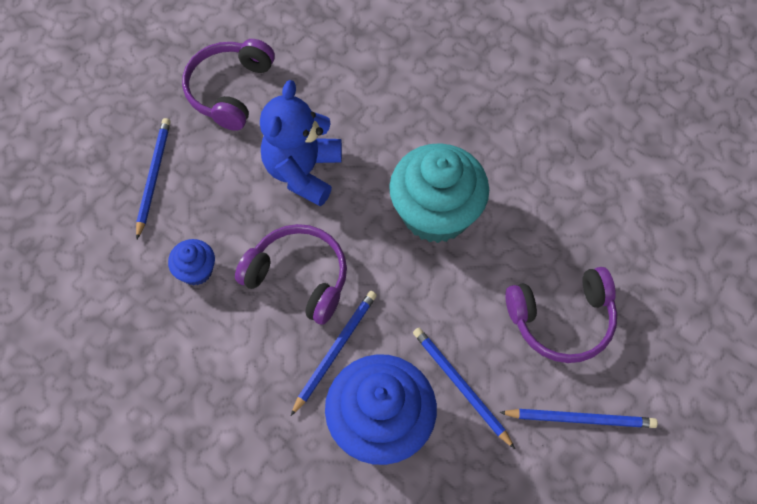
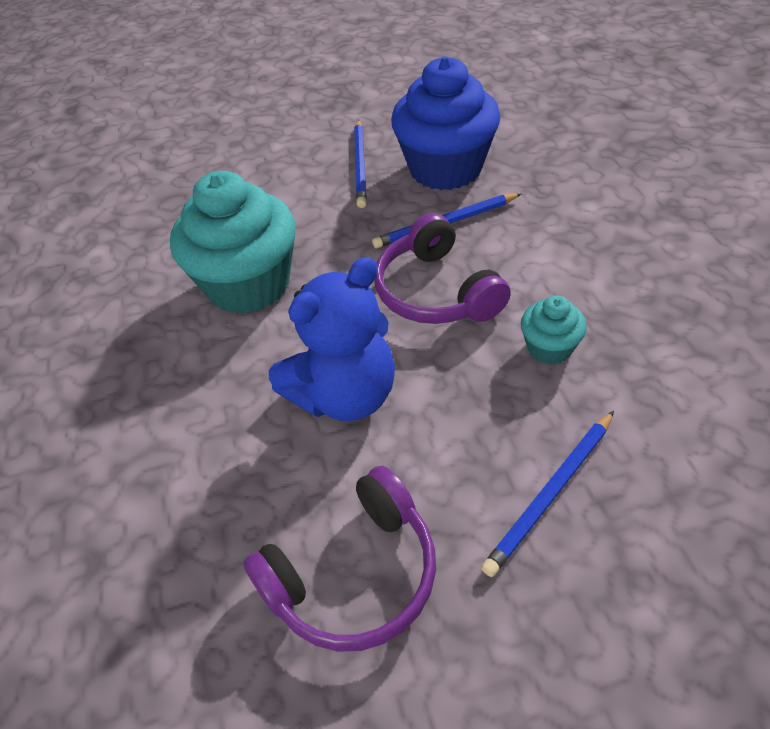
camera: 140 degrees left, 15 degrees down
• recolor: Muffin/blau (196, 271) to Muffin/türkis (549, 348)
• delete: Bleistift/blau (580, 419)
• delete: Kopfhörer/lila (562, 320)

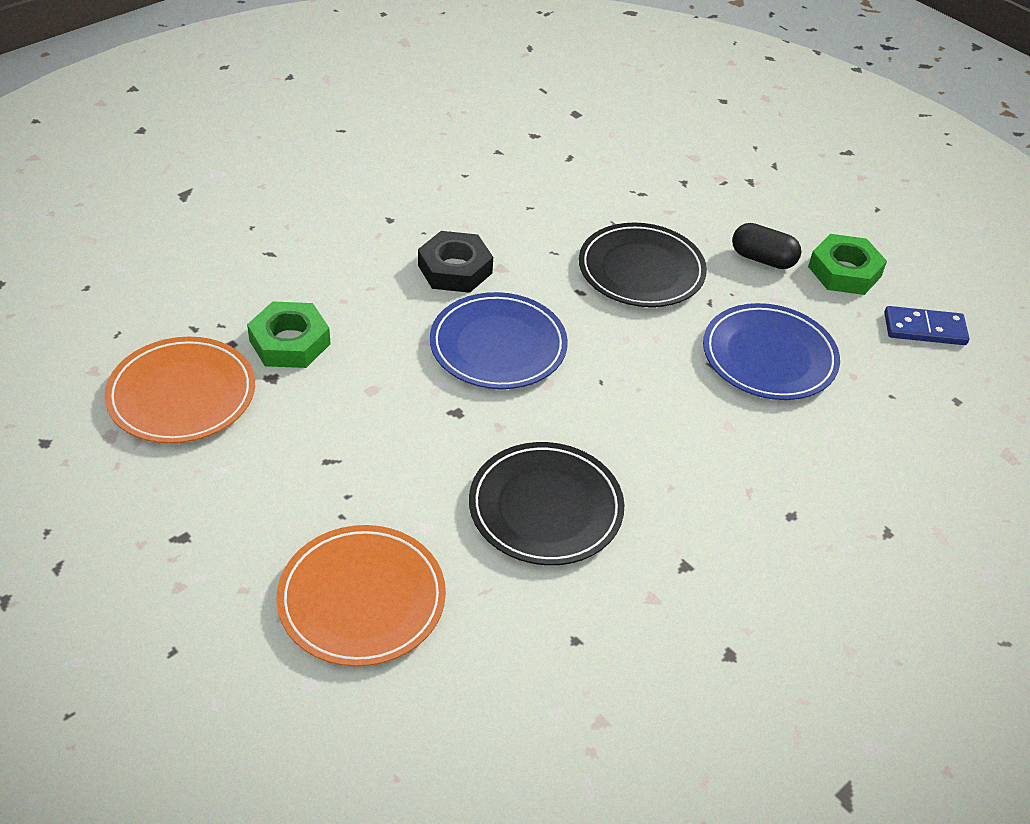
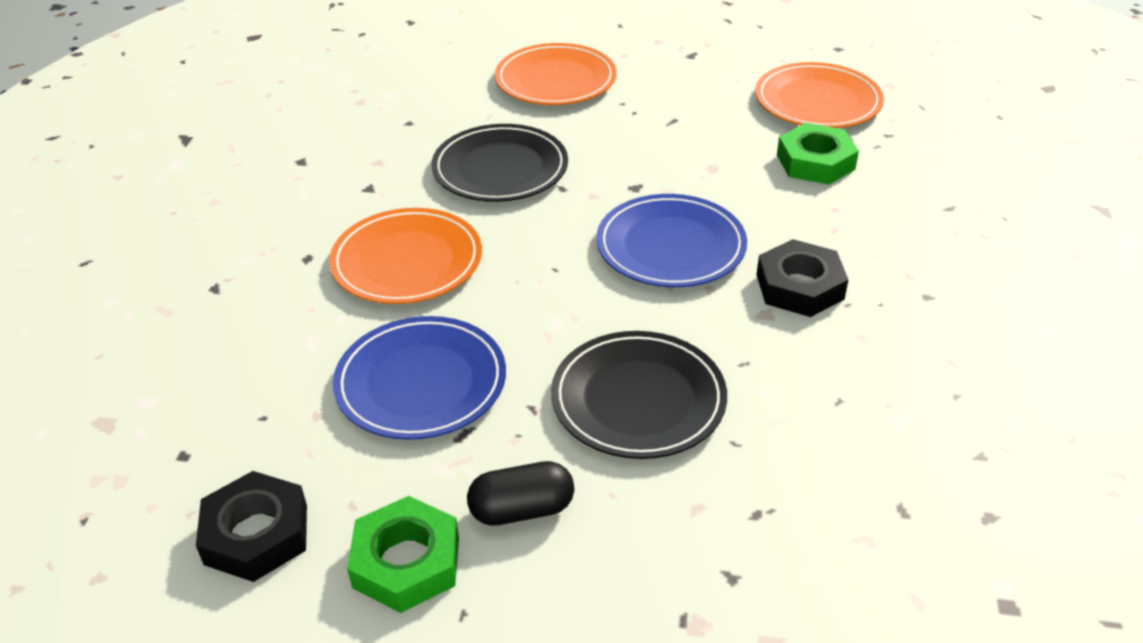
camera: 145 degrees right, 5 degrees down
• replace: Dominostein/blau (924, 329) to Sechskantmutter/schwarz (256, 534)
• insert: Teller/orange (407, 262)

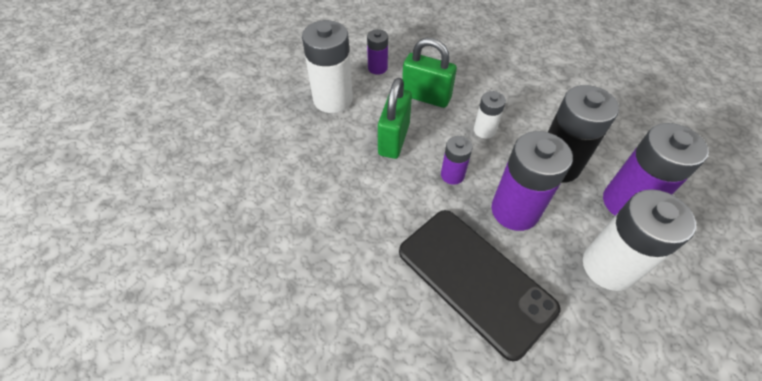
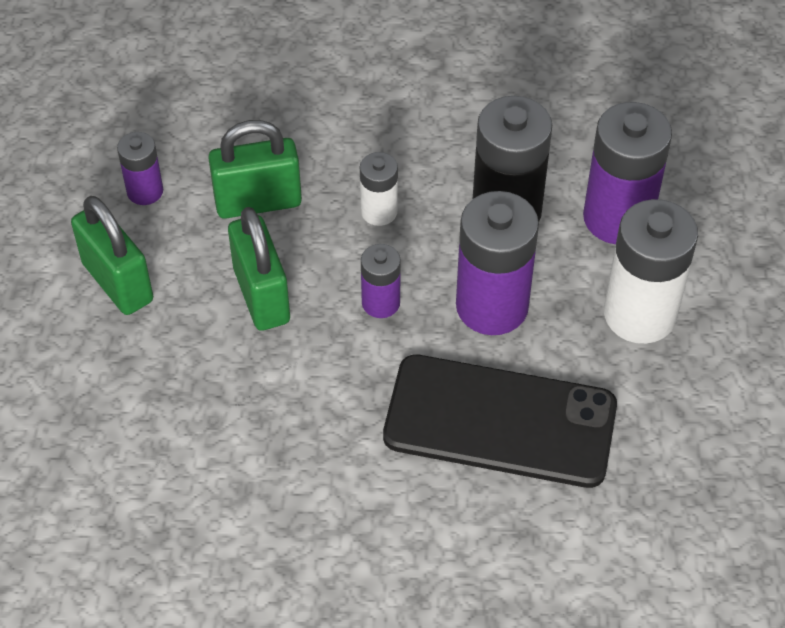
camera: 35 degrees left, 0 degrees up
• replace: Batterie/weiß (333, 99) to Vorhängeschloss/grün (117, 282)

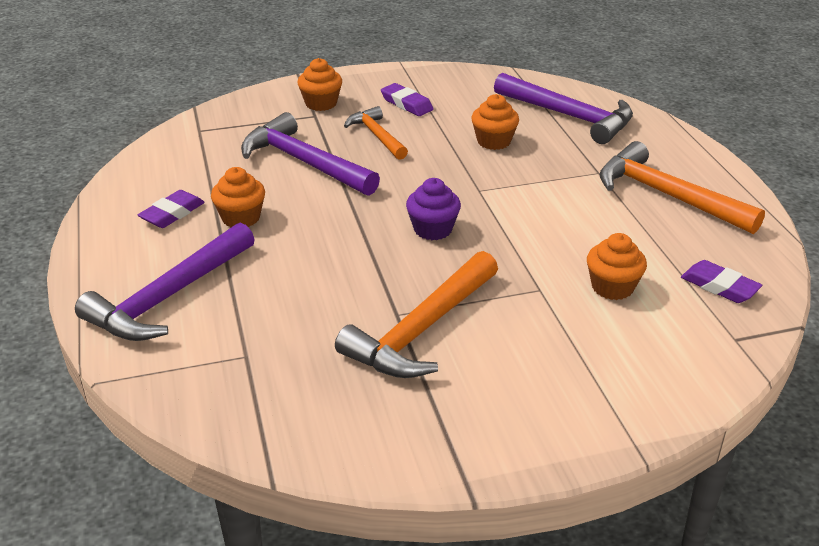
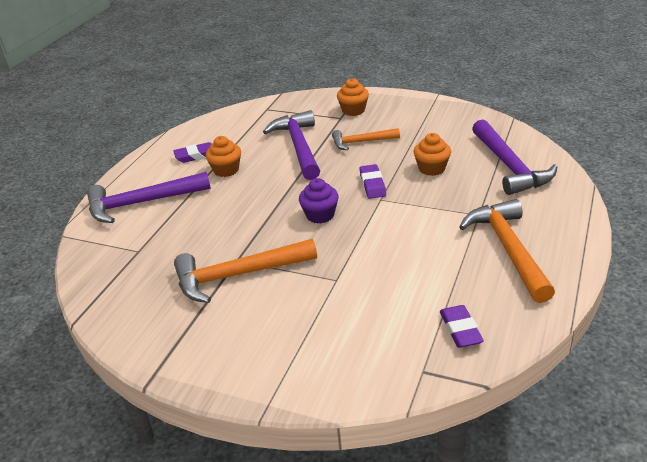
camera: 40 degrees right, 0 degrees up
• rotate: Hammer/orange (377, 136) = (361, 142) 105 degrees counterclockwise
• move: Radiergummi/lila (406, 104) to (372, 184)
• delete: Muffin/orange (612, 287)

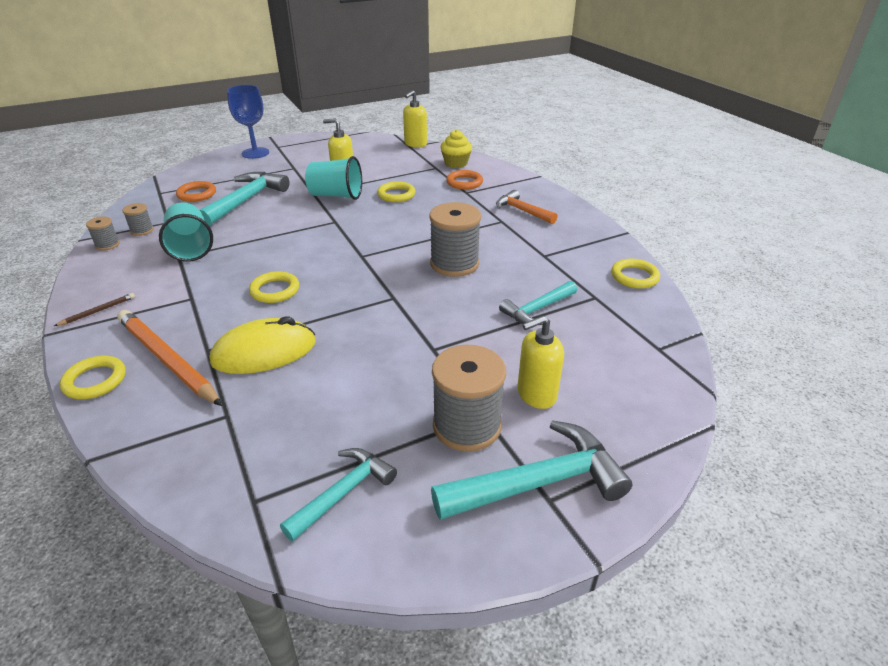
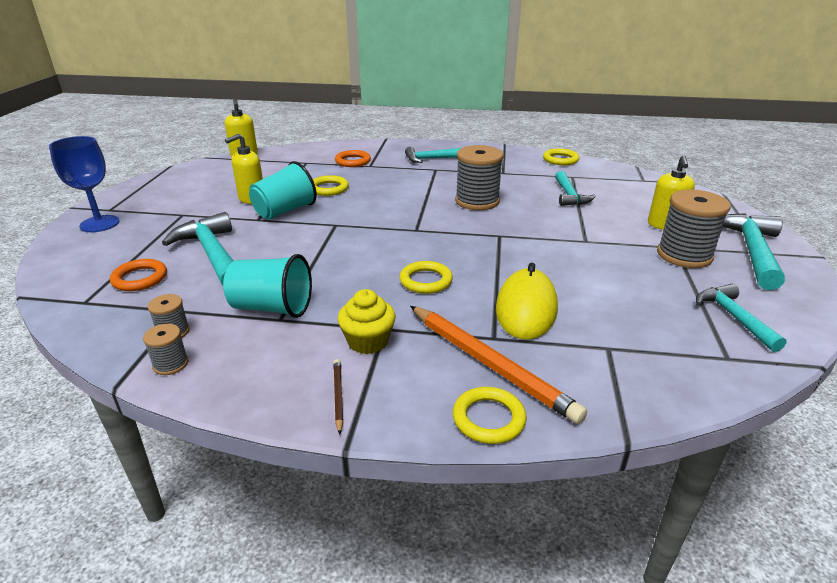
camera: 55 degrees left, 5 degrees down
• rotate: Bleistift/orange (167, 360) = (490, 364) 120 degrees counterclockwise
• move: Muffin/gelb (456, 163) to (368, 341)
• recolor: Hammer/orange (522, 211) to Hammer/türkis (430, 159)

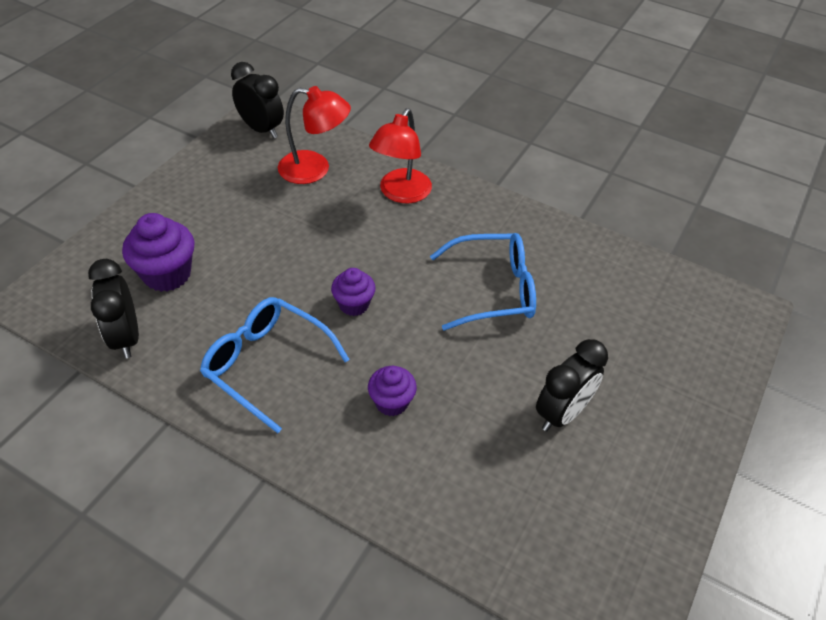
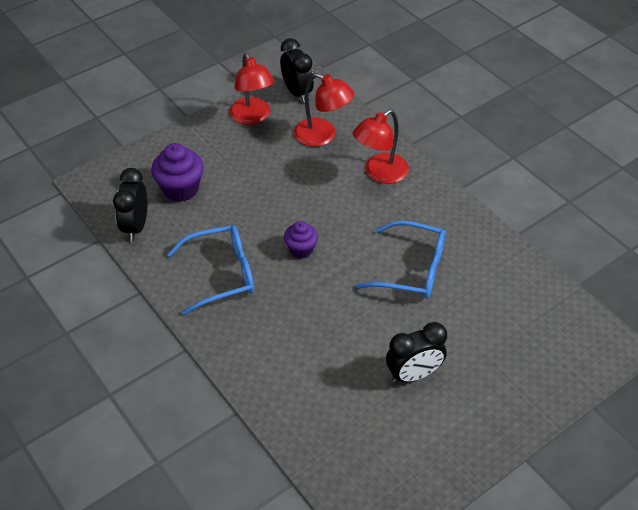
camera: 25 degrees right, 0 degrees up
• rotate: Brille/blau (268, 365) = (220, 274) 105 degrees clockwise
• delete: Muffin/lila (391, 402)
• insert: Lampe/rot (252, 117)

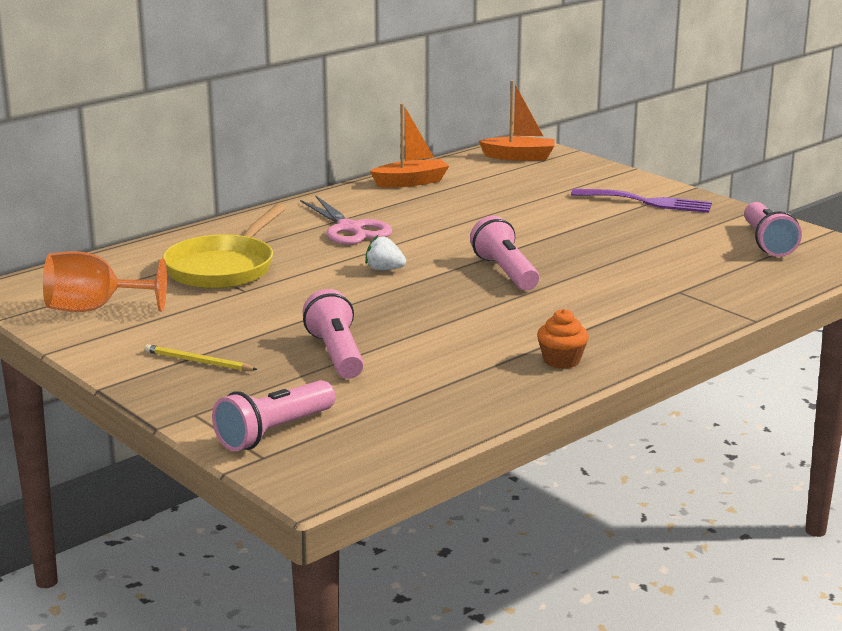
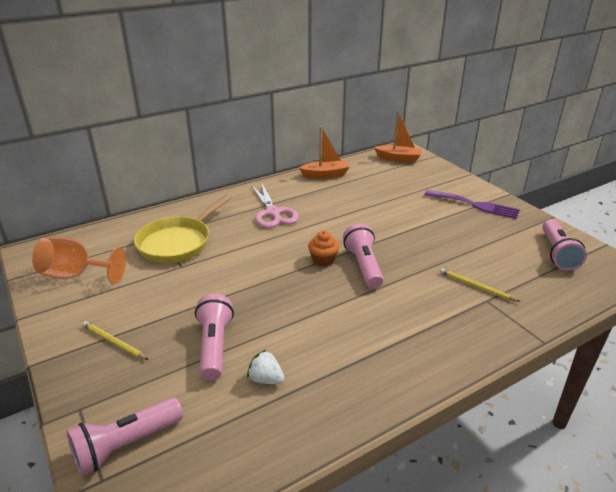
camera: 10 degrees right, 10 degrees up
• move: Erdbeere/weiß (384, 269) to (266, 379)
• move: Muffin/orange (561, 360) to (323, 260)
• insert: Bleistift/gelb (476, 286)

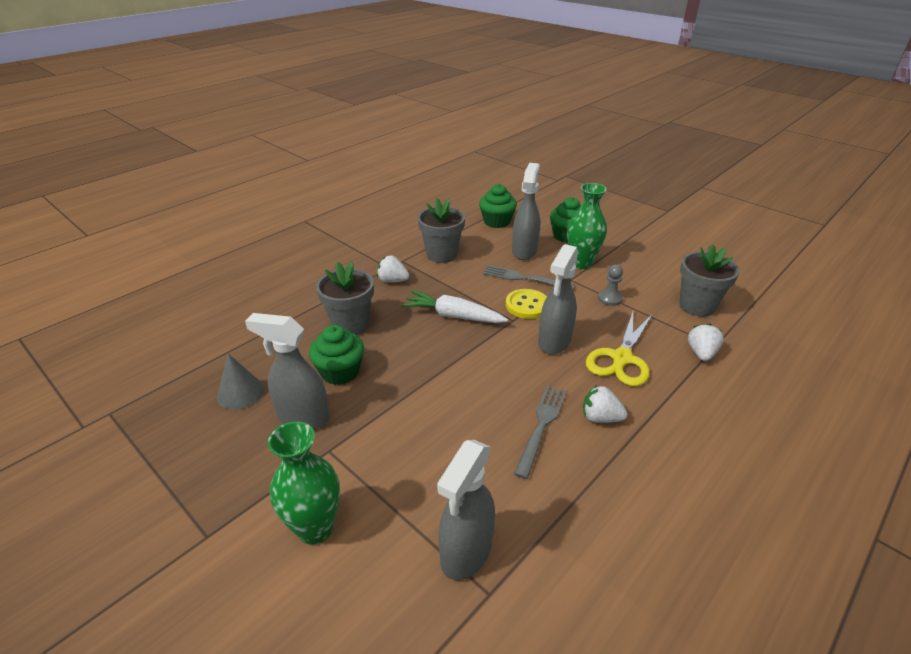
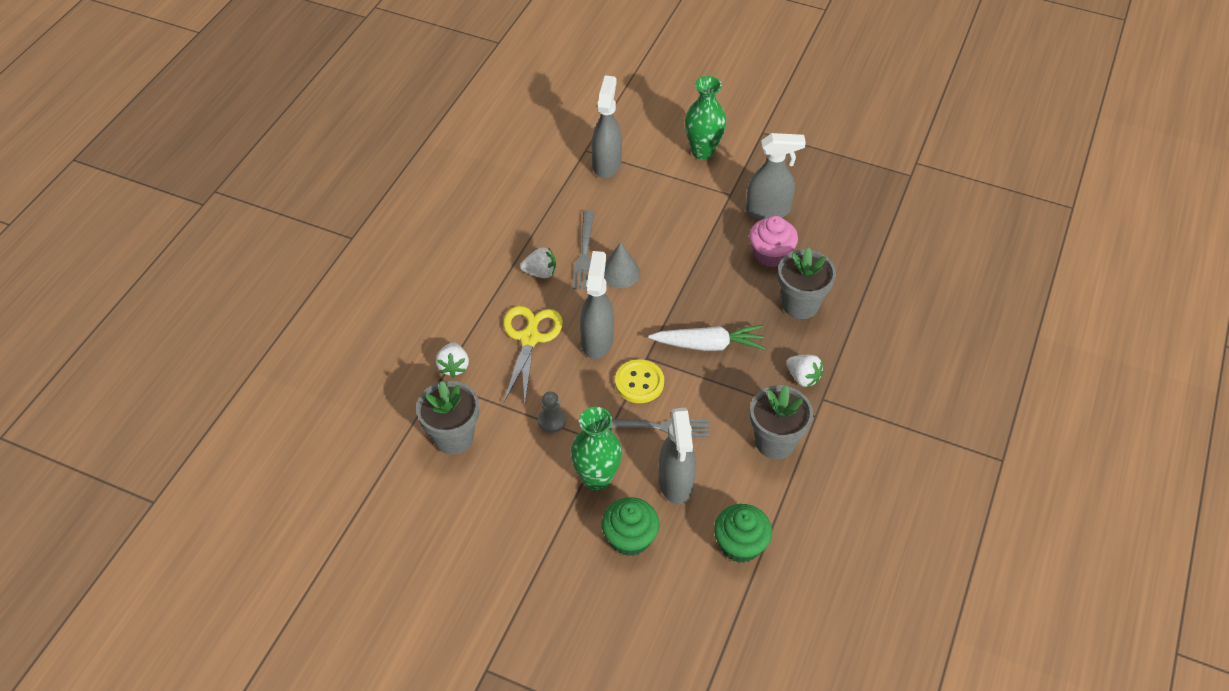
camera: 160 degrees right, 15 degrees up
• move: Kegel/grau (240, 393) to (620, 272)
• recolor: Muffin/grün (340, 372) to Muffin/rosa (770, 254)
• rotate: Erdbeere/weiß (392, 280) = (803, 377) 45 degrees clockwise

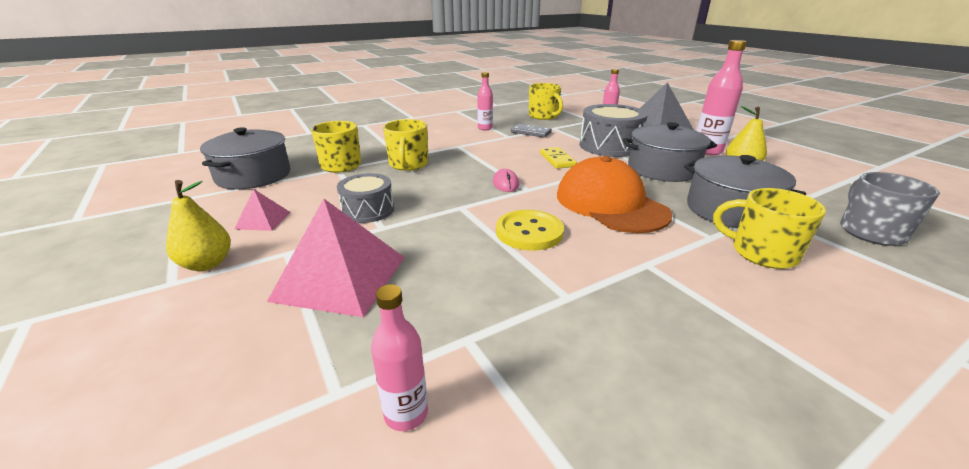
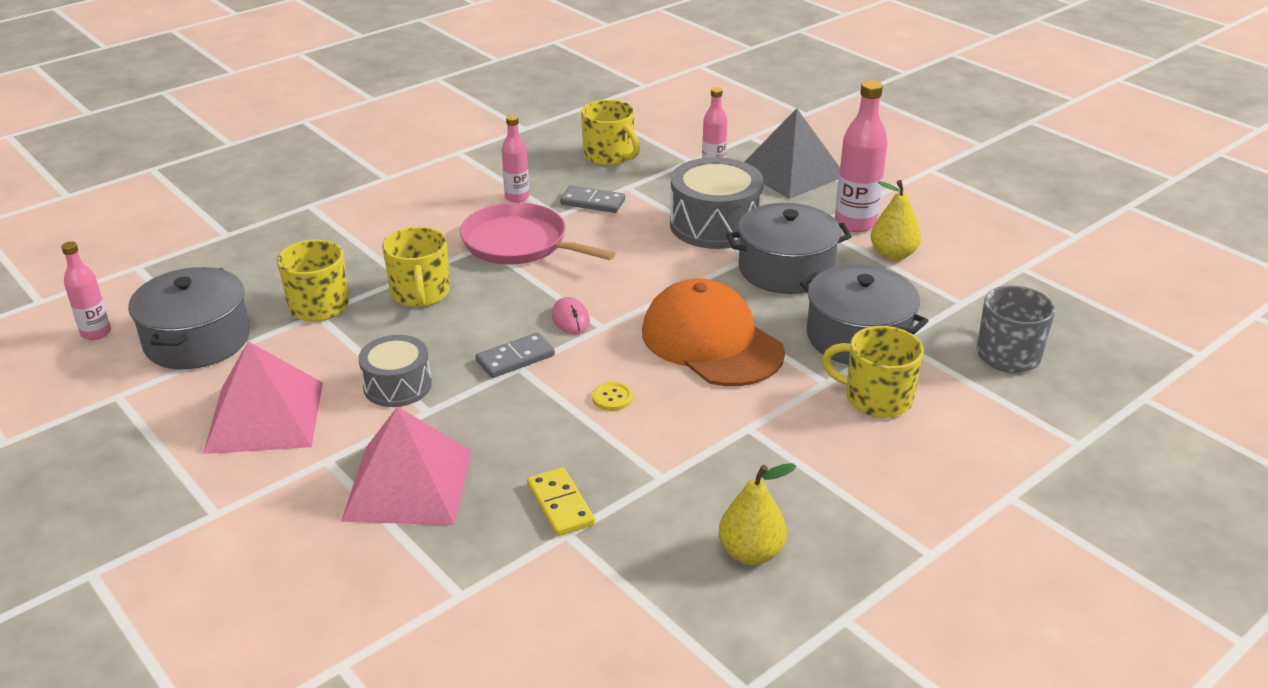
camera: 10 degrees left, 5 degrees up
• move: Birne/gelb (207, 264) to (751, 553)
• resize: Pyramide/rosa (263, 220) = (265, 416) x2.06
• move: Flasche/rosa (406, 414) to (96, 333)
• resize: Knopf/gelb (529, 232) = (612, 398) x0.50
• move: Dominostein/gelb (557, 160) to (560, 504)
• insert: Pfanne/rosa (519, 243)
• insert: Dominostein/grau (515, 358)

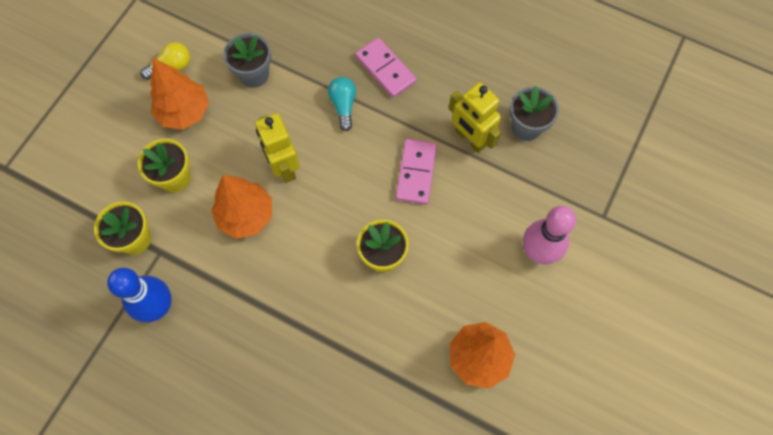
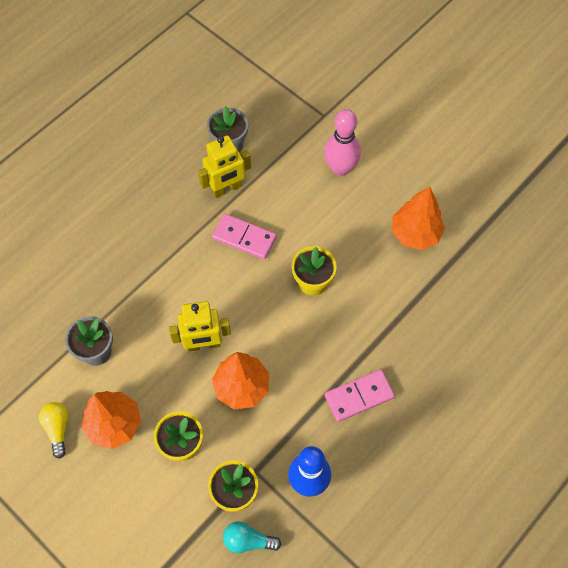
camera: 75 degrees left, 5 degrees down
• move: Glühbirne/türkis (343, 105) to (248, 540)
• move: Dominostein/rosa (385, 69) to (359, 396)

